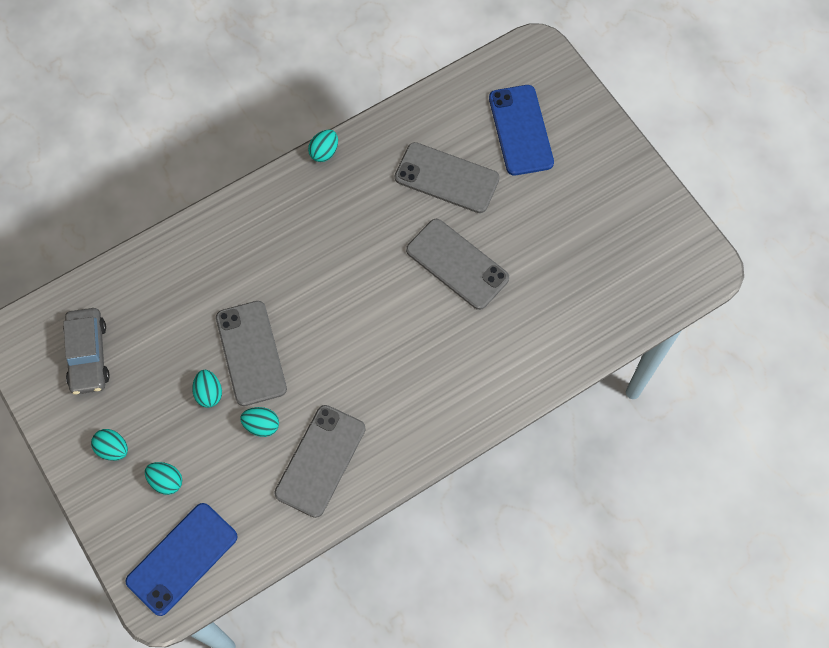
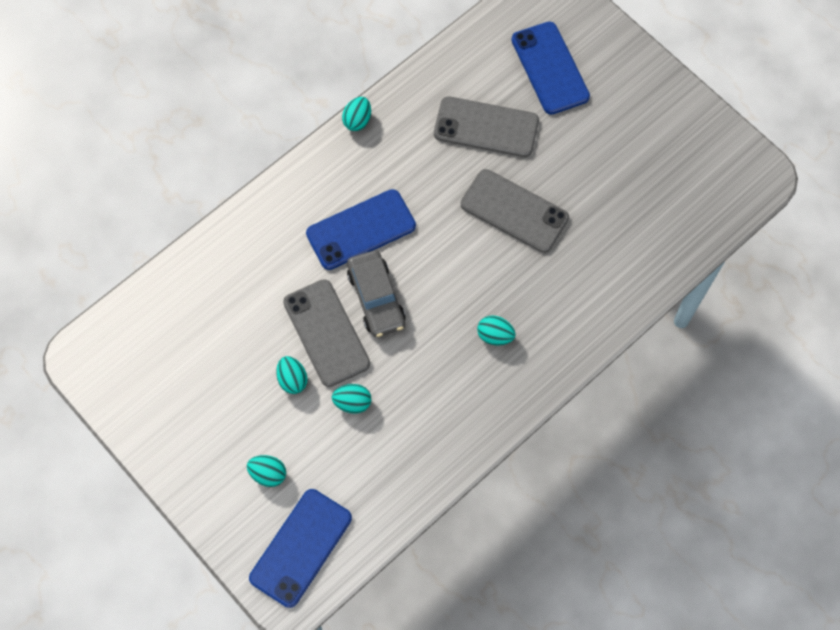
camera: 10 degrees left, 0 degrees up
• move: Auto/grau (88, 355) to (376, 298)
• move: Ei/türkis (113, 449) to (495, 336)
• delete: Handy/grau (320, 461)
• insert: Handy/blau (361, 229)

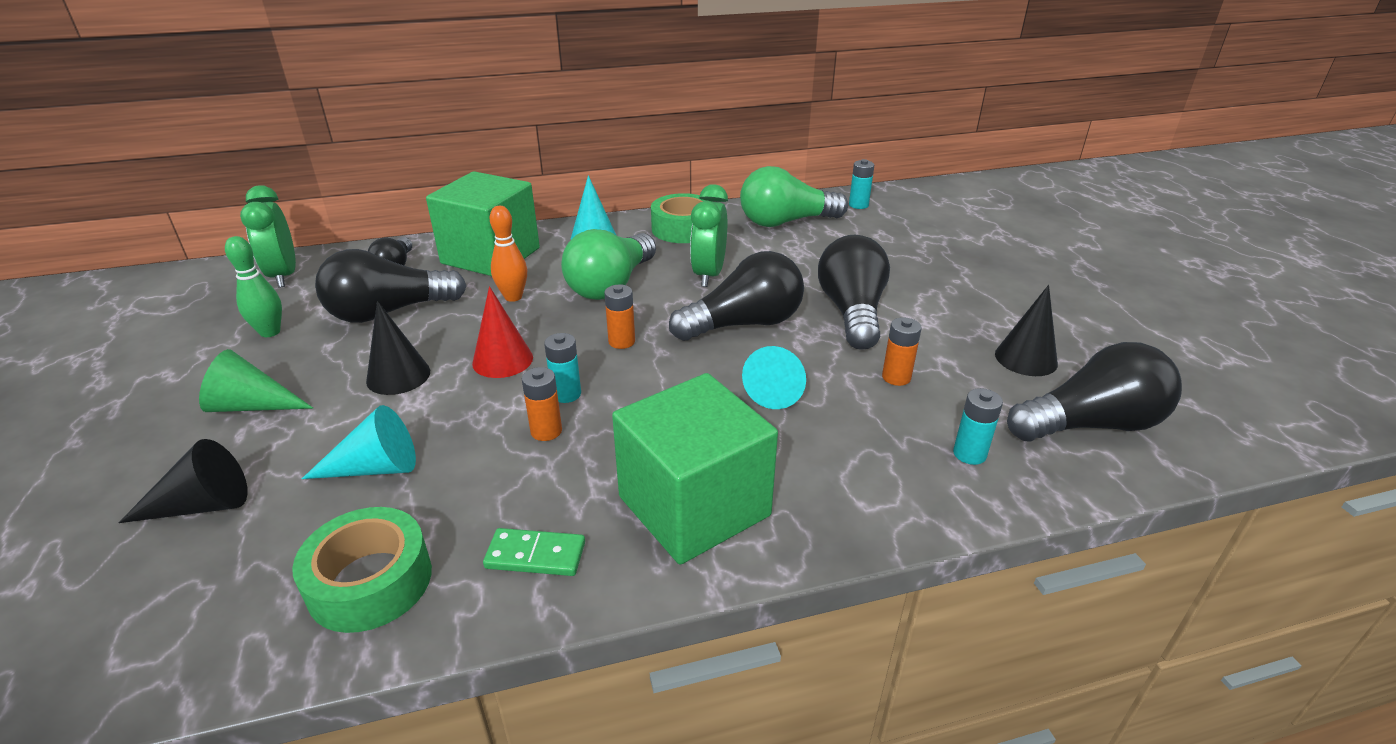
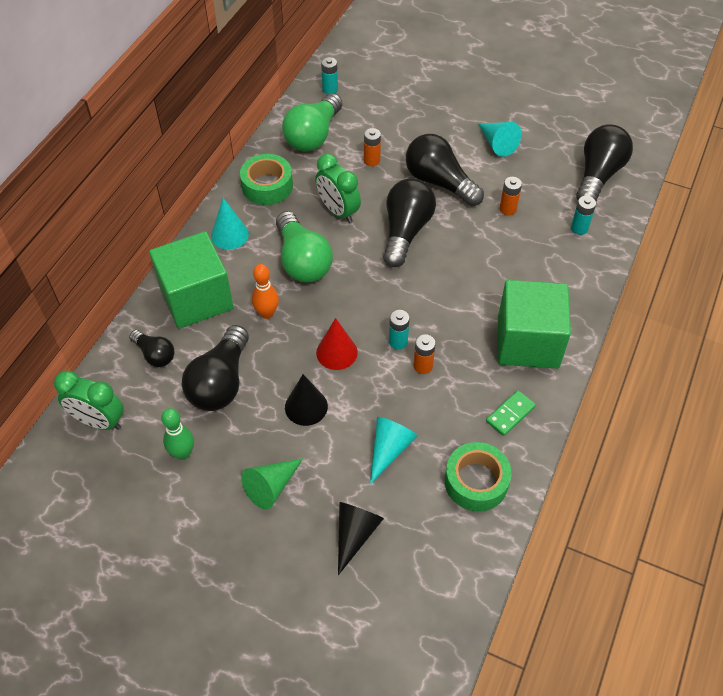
camera: 50 degrees left, 20 degrees up
• move: Batterie/orange (621, 341) to (372, 160)
• move: Kegel/türkis (778, 388) to (497, 143)
• delete: Kegel/schwarz (1026, 358)

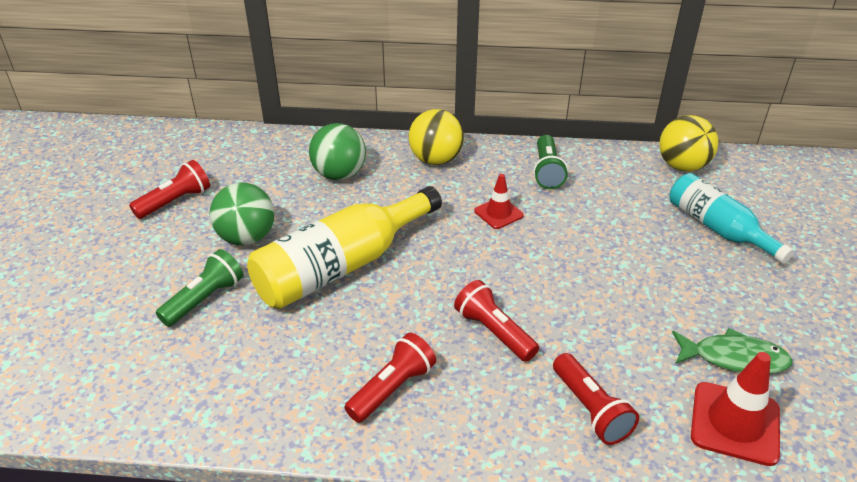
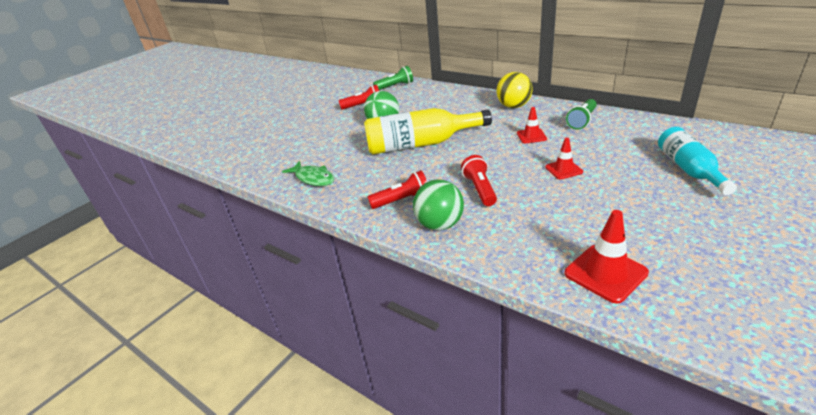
camera: 35 degrees right, 5 degrees down
• move: Taschenlampe/grün (205, 299) to (395, 86)
• move: Ball/grün (339, 175) to (440, 224)
• delete: Taschenlampe/rot (590, 409)
• delete: Ball/gelb (682, 166)
• move: Fisch/grün (734, 358) to (313, 178)
• insert: Leitkegel/rot (563, 169)

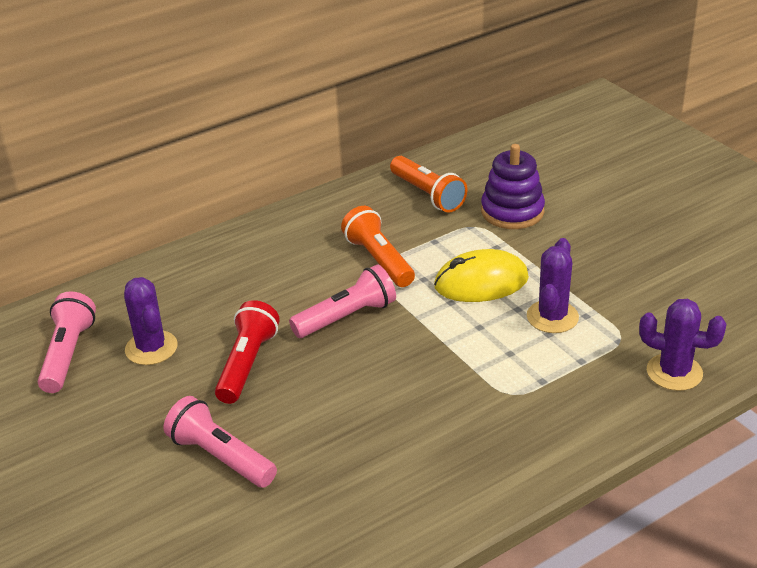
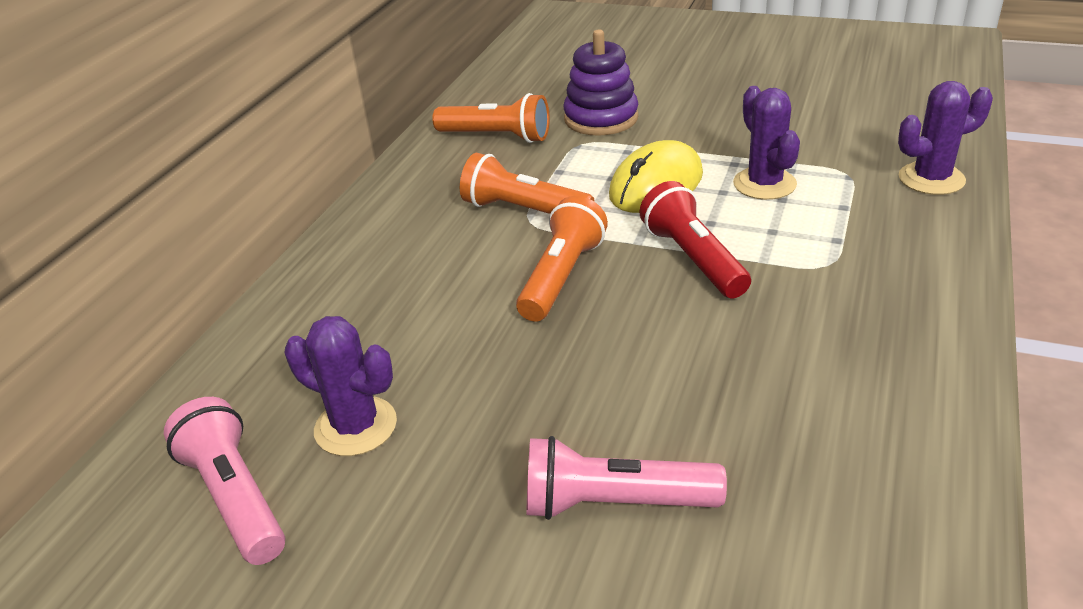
camera: 35 degrees left, 0 degrees up
• move: Taschenlampe/rot (247, 364) to (693, 259)
• recolor: Taschenlampe/rosa (346, 317) to Taschenlampe/orange (562, 277)

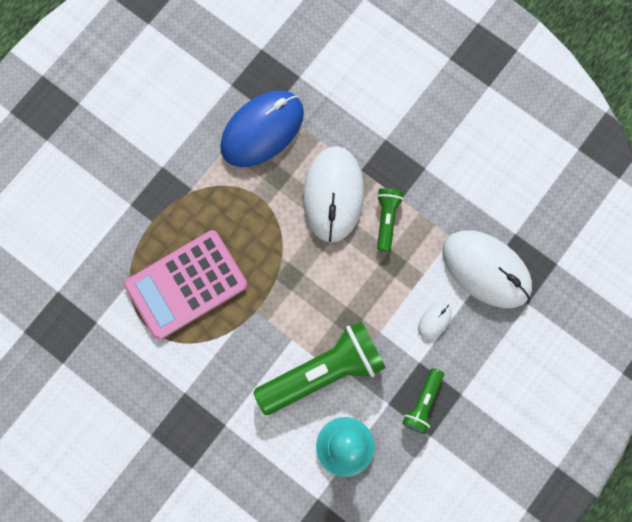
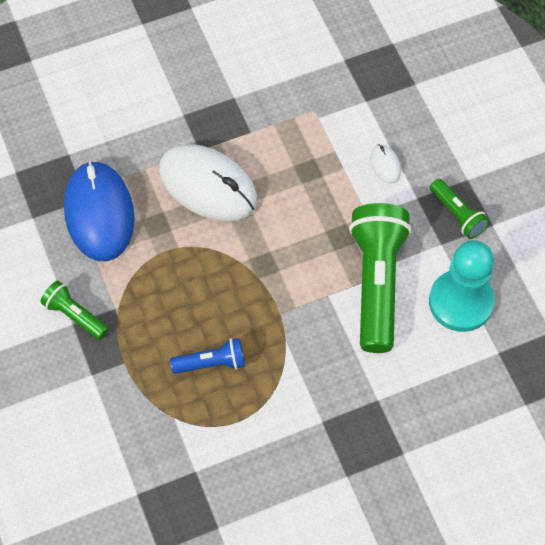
camera: 60 degrees left, 15 degrees down
• replace: Taschenrechner/rosa (186, 285) to Taschenlampe/blau (211, 363)
• move: Taschenlampe/grün (387, 219) to (75, 315)
• delete: Computermaus/weiß (486, 269)

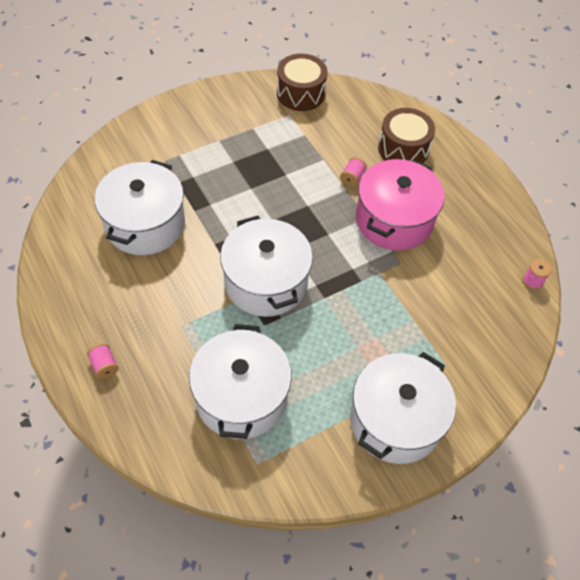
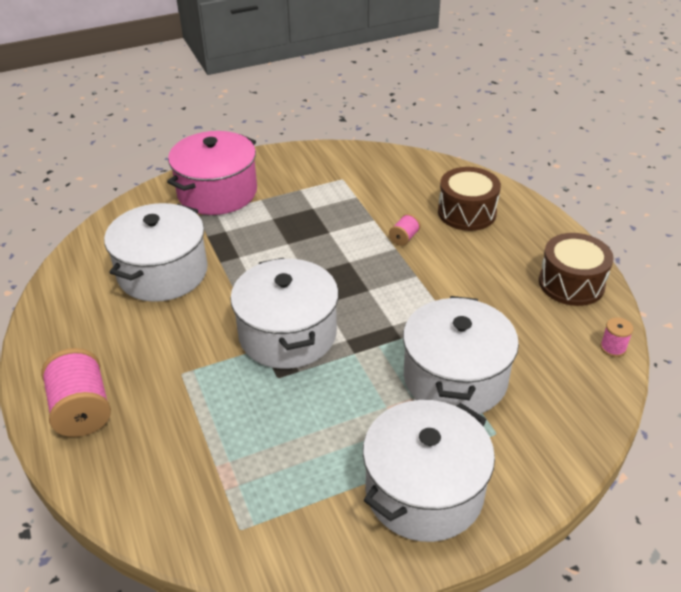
camera: 10 degrees right, 15 degrees down
• resize: Garnrolle/rosa (104, 366) = (82, 410) x2.07
• move: Kochtopf/weiß (241, 397) to (455, 378)
• move: Trommel/braun (300, 93) to (571, 283)
• move: Kochtopf/rosa (394, 220) to (217, 192)

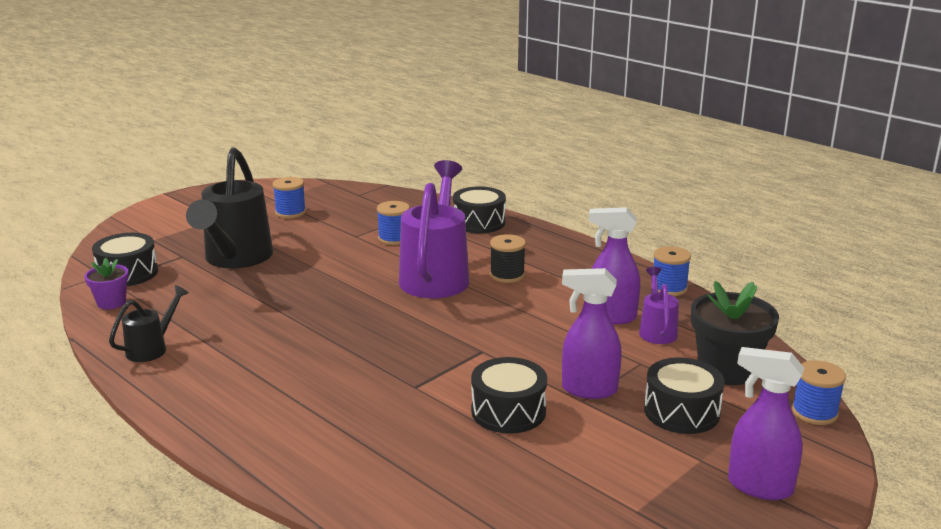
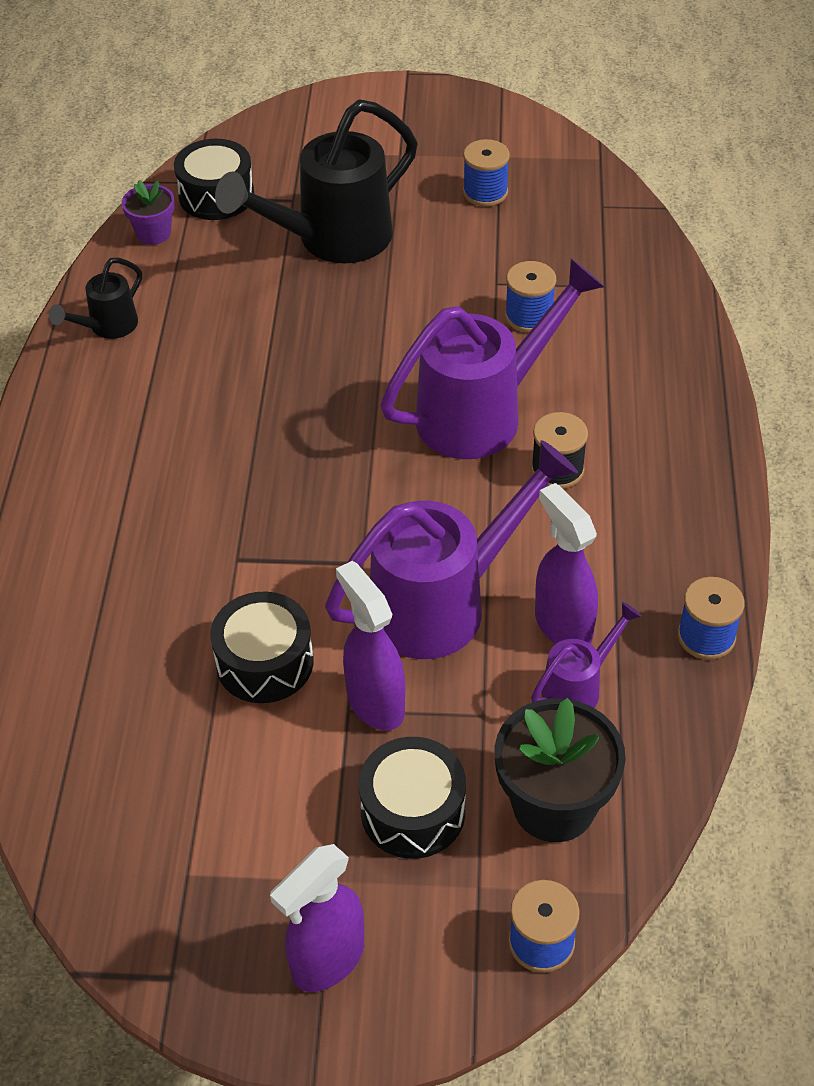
camera: 50 degrees right, 25 degrees up
• rotate: Gießkanne/schwarz (152, 348) = (108, 327) 135 degrees clockwise
• delete: Trommel/schwarz (479, 222)
• rotate: Sprühflasche/lila (759, 486) = (327, 960) 120 degrees counterclockwise
• insert: Gießkanne/lila (443, 603)

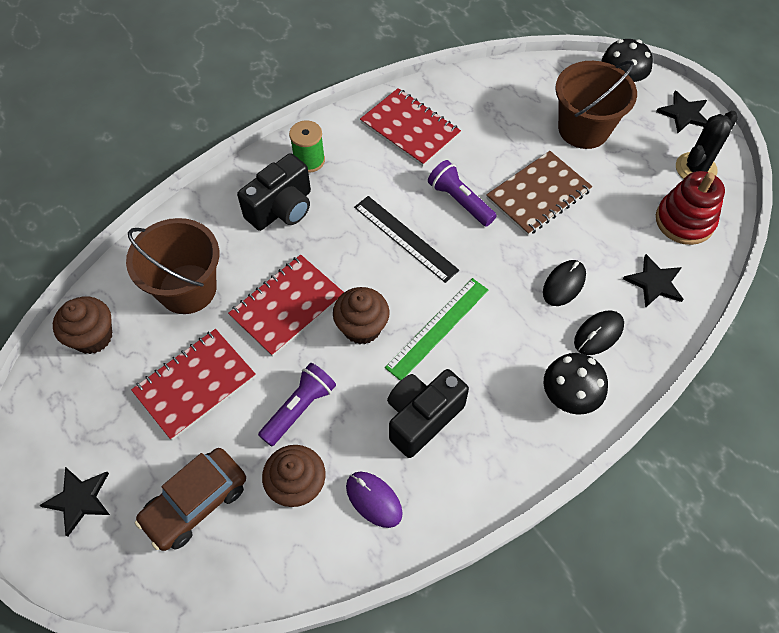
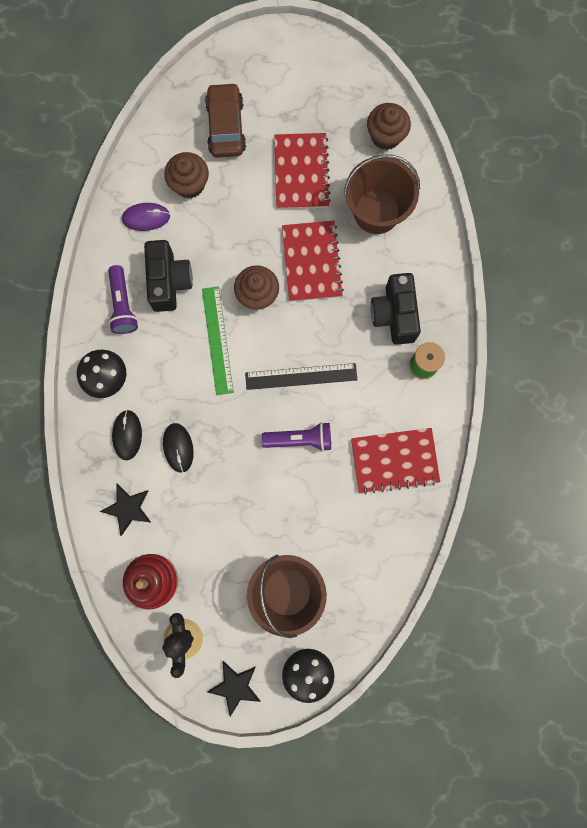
camera: 130 degrees right, 20 degrees up
• delete: Stern/schwarz (79, 499)
• move: Taschenlampe/lila (299, 408) to (123, 305)
• delete: Notizbuch/braun (538, 195)

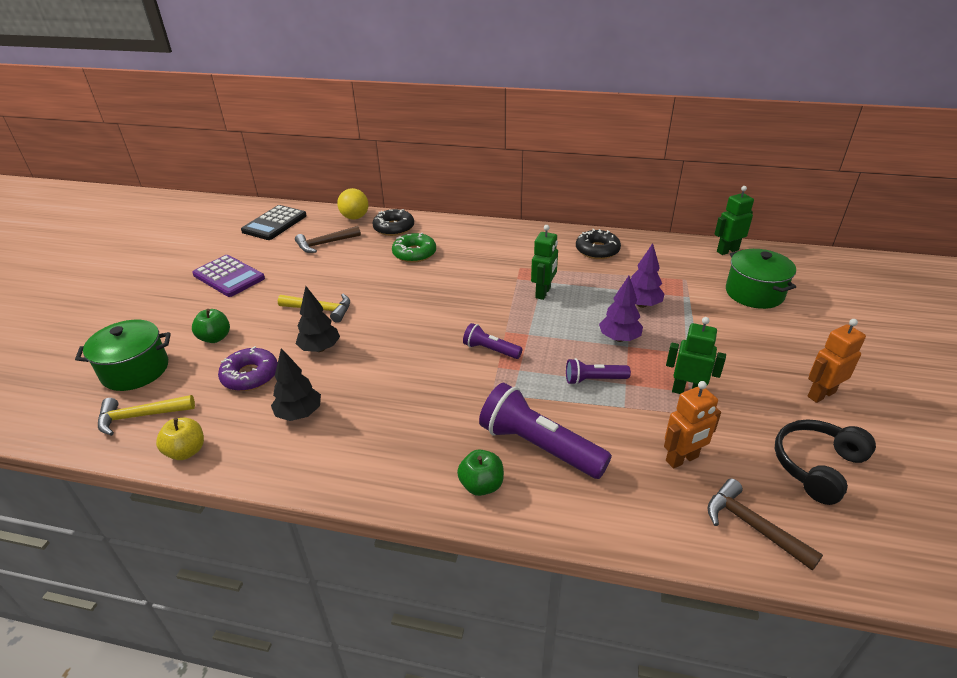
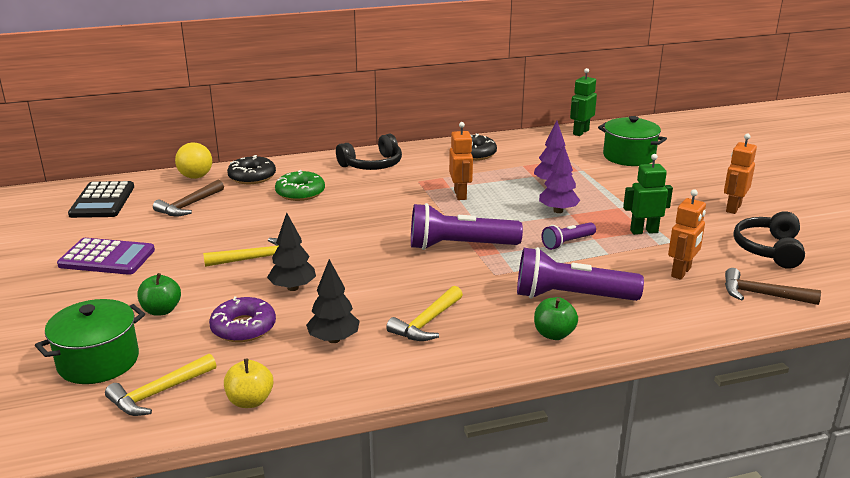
camera: 30 degrees left, 10 degrees down
• resize: Taschenlampe/lila (490, 350) = (459, 246) x1.86
• recolor: Roboter/grün (543, 293) to Roboter/orange (460, 195)
• insert: Kopfhörer/schwarz (372, 165)
• insert: Hammer/gelb (426, 323)

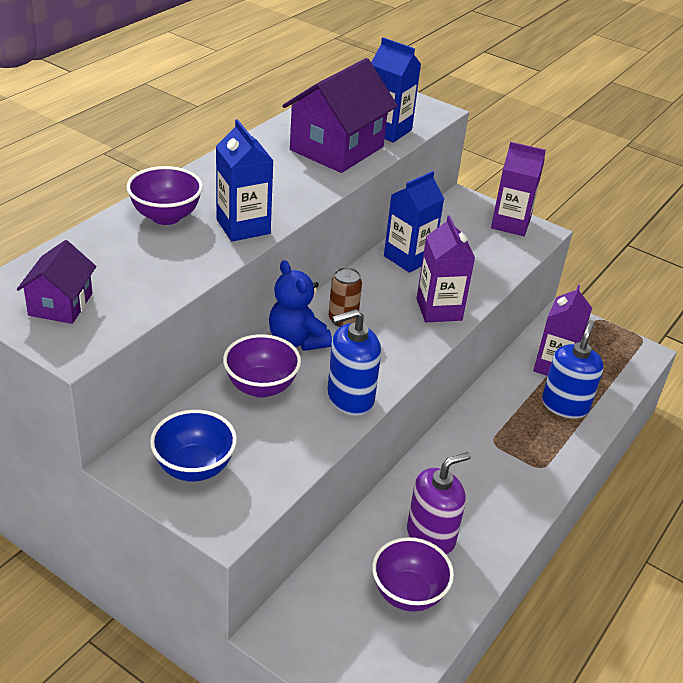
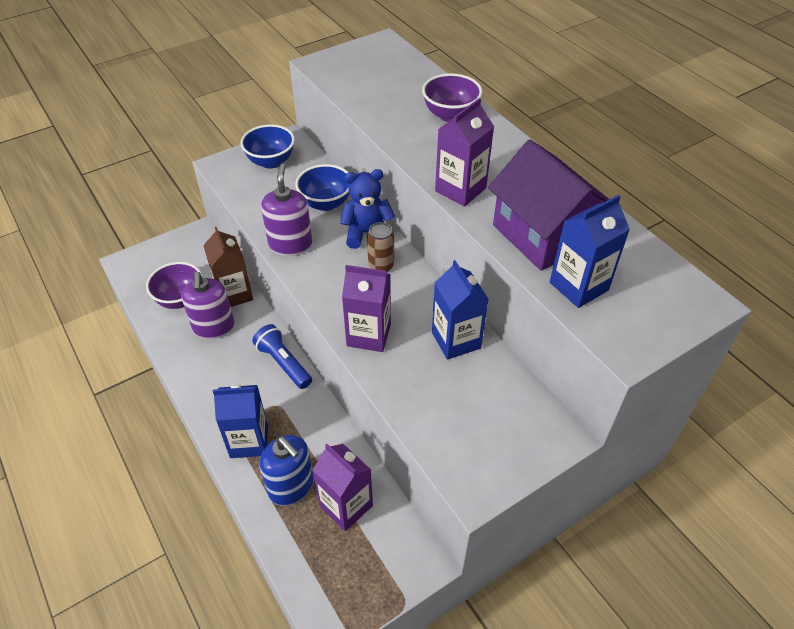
camera: 115 degrees right, 10 degrees up
• delete: Haus/lila (60, 304)
• move: Getränkekarton/blau (243, 226) to (249, 441)
• recolor: Schüssel/lila (261, 387) to Schüssel/blau (326, 203)
• recolor: Seifenspender/blau (350, 398) to Seifenspender/lila (290, 244)
• move: Getränkekarton/lila (510, 224) to (460, 189)
• insert: Getränkekarton/braun (234, 294)
• insert: Taschenlampe/blau (284, 363)

